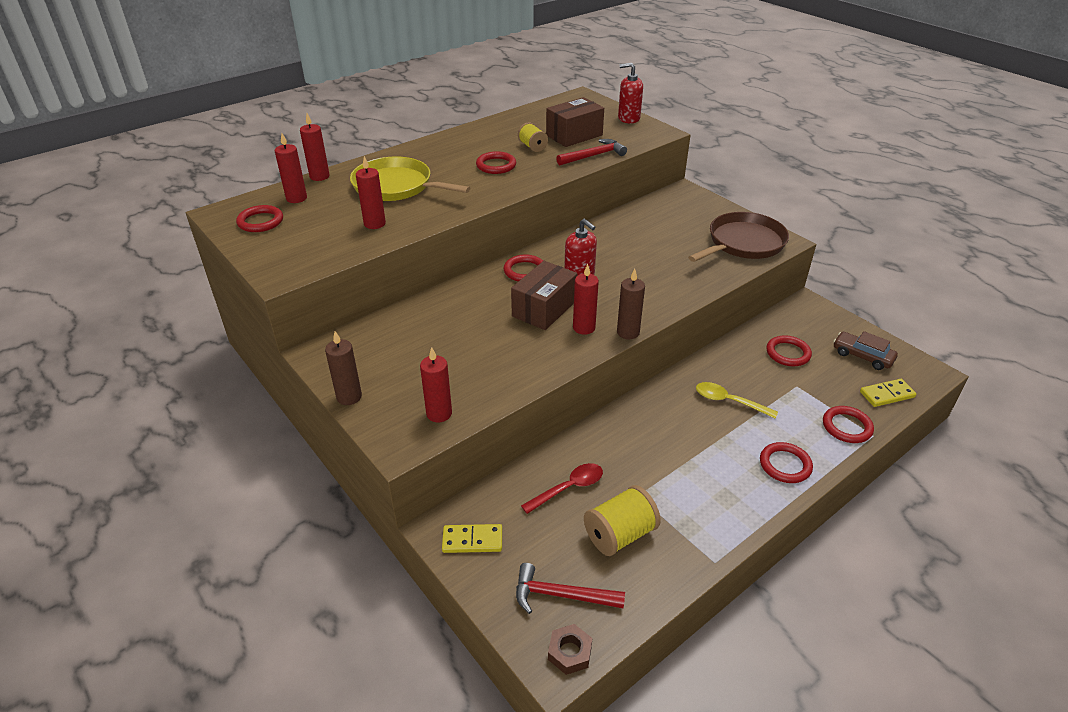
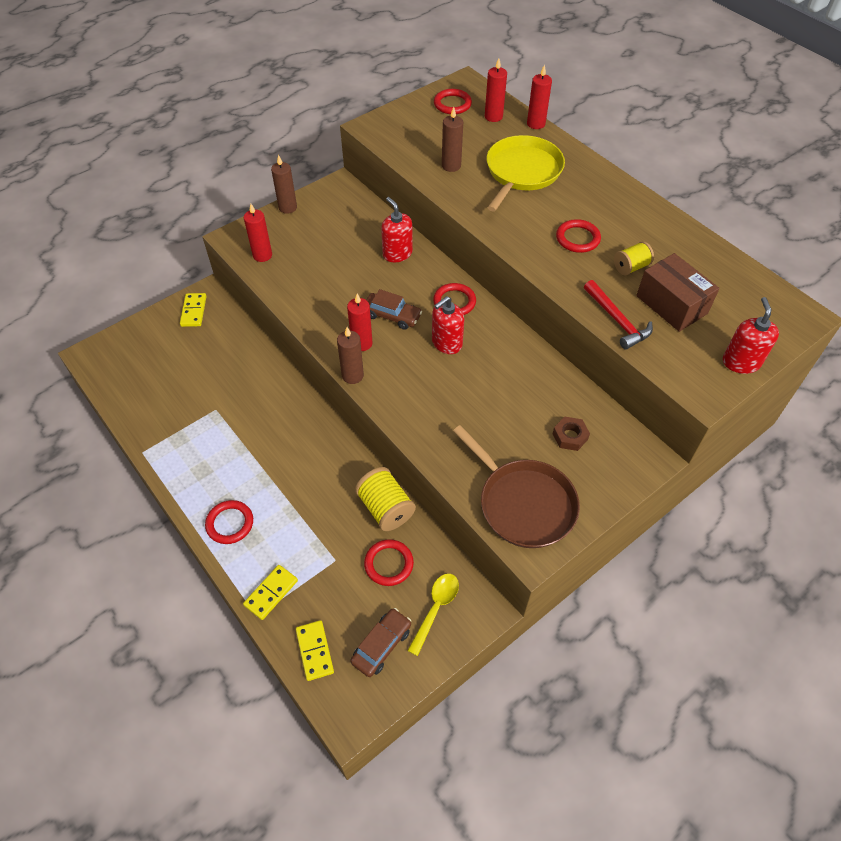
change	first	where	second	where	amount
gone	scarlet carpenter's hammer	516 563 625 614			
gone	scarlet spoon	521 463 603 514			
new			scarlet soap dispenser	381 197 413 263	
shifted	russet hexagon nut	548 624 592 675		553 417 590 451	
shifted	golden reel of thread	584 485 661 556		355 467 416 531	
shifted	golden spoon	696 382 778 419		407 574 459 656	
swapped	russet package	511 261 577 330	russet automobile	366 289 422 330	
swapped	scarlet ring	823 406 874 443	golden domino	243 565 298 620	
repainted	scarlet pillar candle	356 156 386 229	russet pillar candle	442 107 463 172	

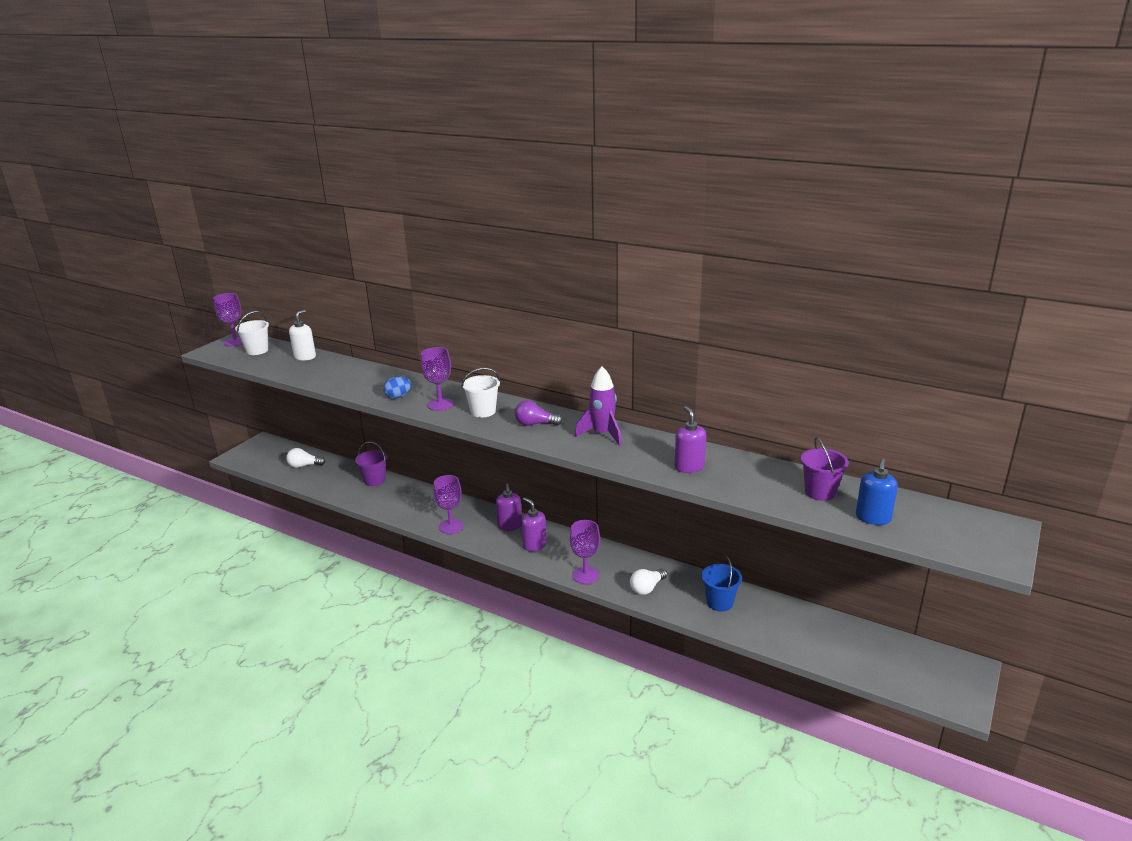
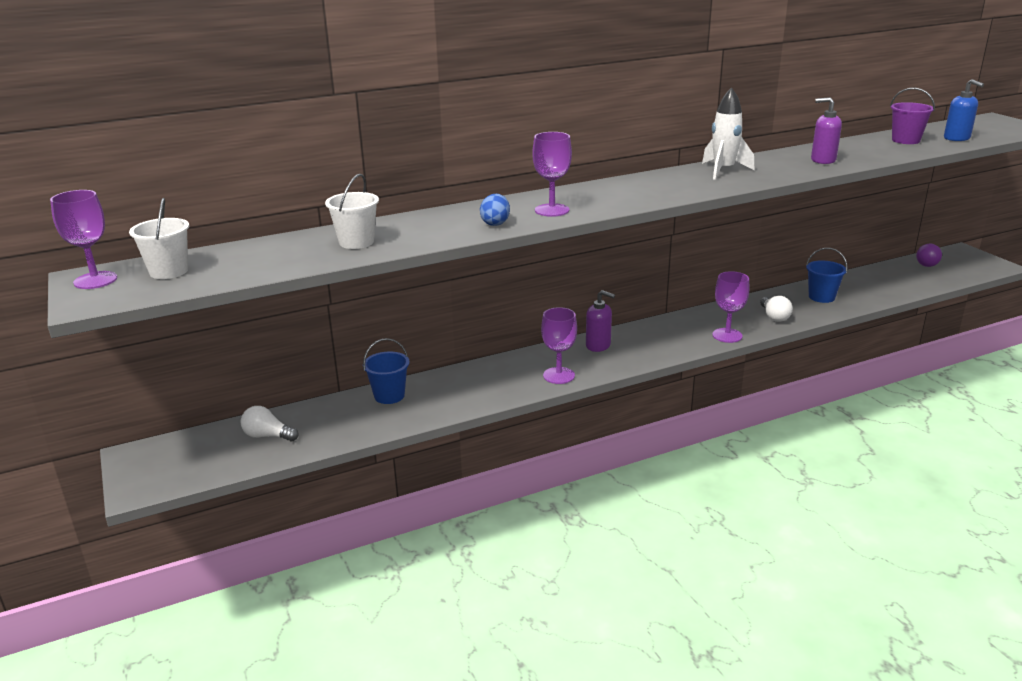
change	first	where	second	where	amount
gone	white soap dispenser	289 310 316 360			
gone	purple soap dispenser	521 497 547 552			
shifted	white sand bucket	462 368 500 418		325 174 379 249	
shifted	purple bulb	515 400 562 426		916 244 943 267	
repainted	purple sand bucket	355 442 387 486	blue sand bucket	363 338 410 404	
repainted	purple rocket	575 366 621 446	white rocket	702 87 754 180	
rotated	white bulb	286 448 325 468		241 406 299 441	75 degrees clockwise

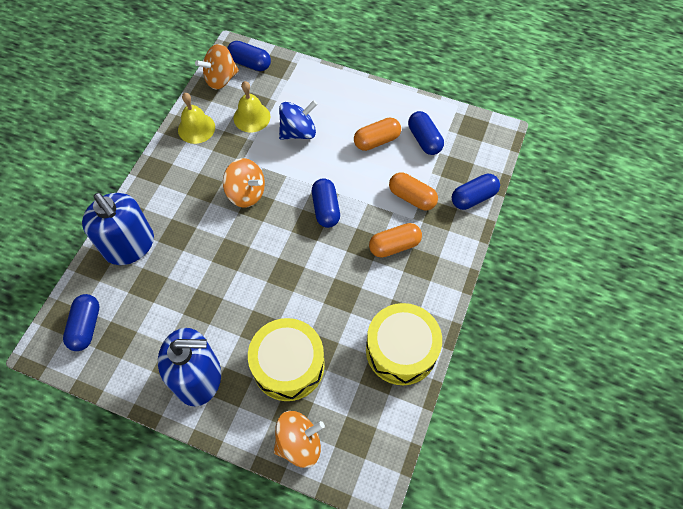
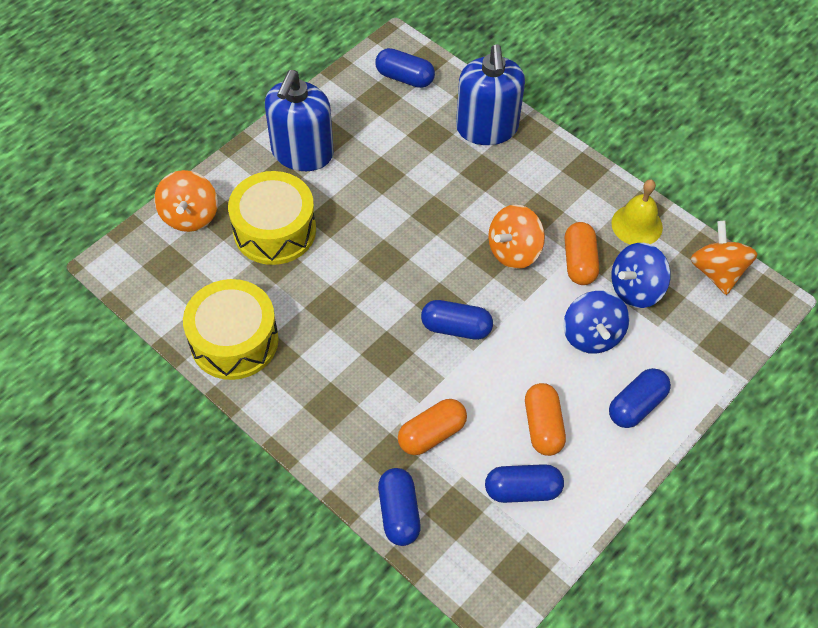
change	first	where	second	where	amount
shifted	blue capsule	227 41 271 71		609 368 671 428	
shifted	orange-coloured capsule	369 223 422 258		565 222 599 285	
swapped	golden bell	234 81 270 132	blue spinning top	611 243 671 308	
rotated	blue soap dispenser	82 193 154 265		456 44 525 145	75 degrees counterclockwise

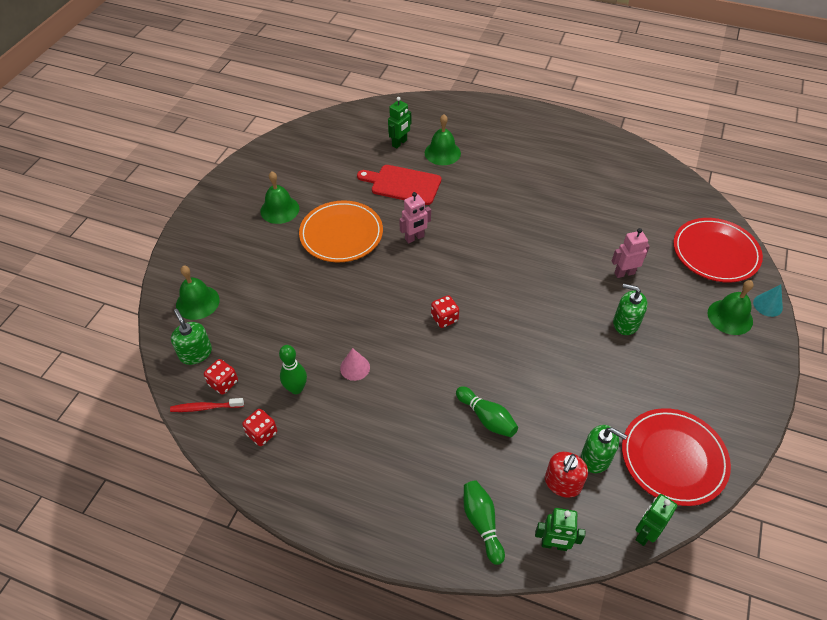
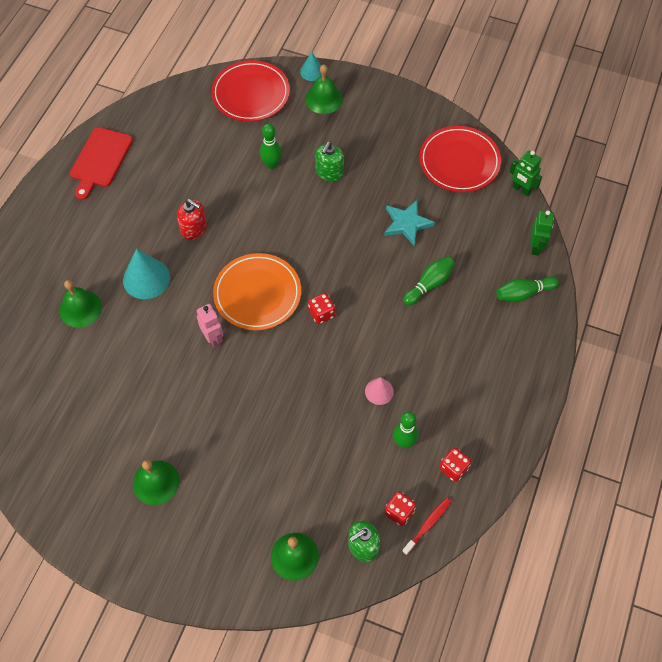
change	first	where	second	where	amount
gone	emerald robot	388 97 411 149			
gone	emerald soap dispenser	581 425 627 473			
new			teal cone shape	123 249 170 299	
new			teal star	384 200 435 246	
shifted	orange-coloured dinner plate	299 200 383 262		213 253 301 330	
shifted	scarlet cutting board	357 165 441 205		70 127 133 200	
shifted	scarlet soap dispenser	545 452 588 498		177 199 207 240	
swapped	rose-pink robot	612 228 650 278	emerald skittle	260 123 282 169	
rotated	scarlet tooth brush	170 398 244 412		402 498 451 555	135 degrees counterclockwise

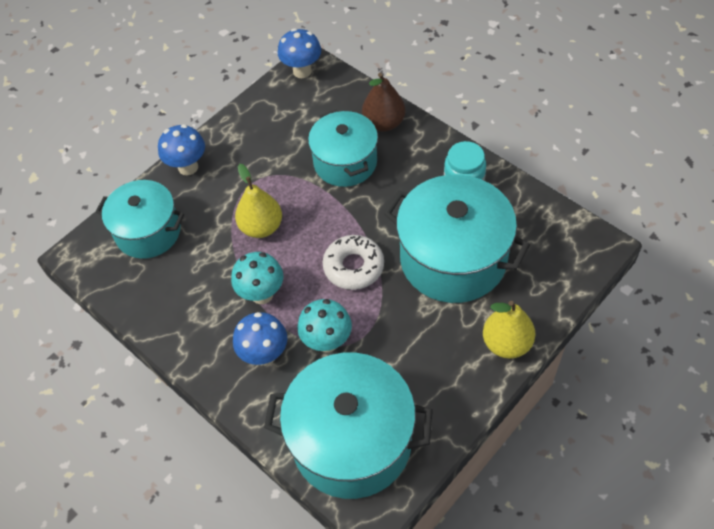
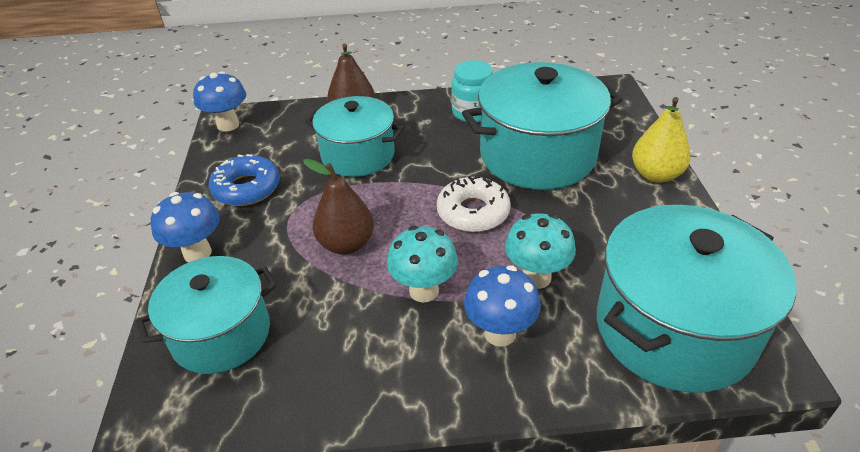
change	first	where	second	where	amount
new			blue doughnut	209 154 280 206	
repainted	golden toy pear	235 164 282 238	russet toy pear	303 159 374 255	

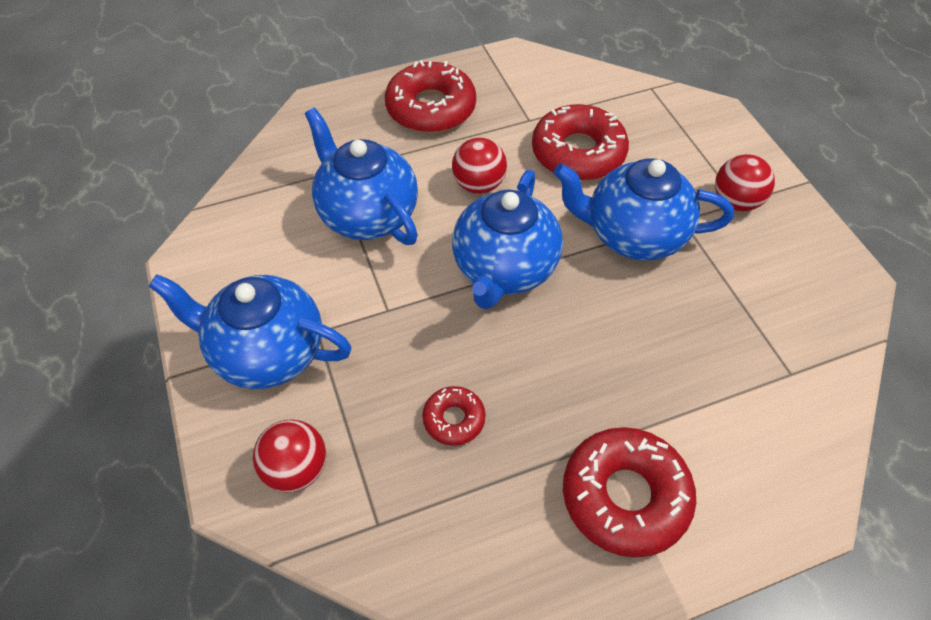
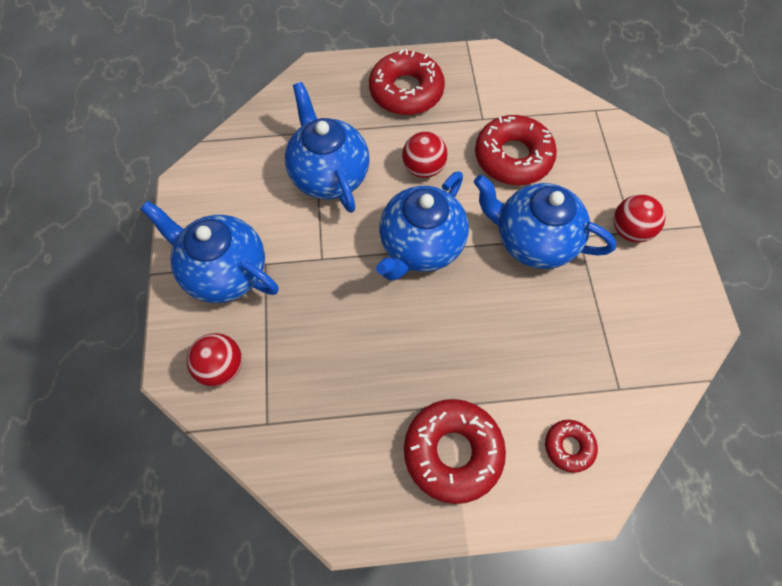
change	first	where	second	where	amount
shifted	scarlet doughnut	422 386 486 446		545 420 598 473	

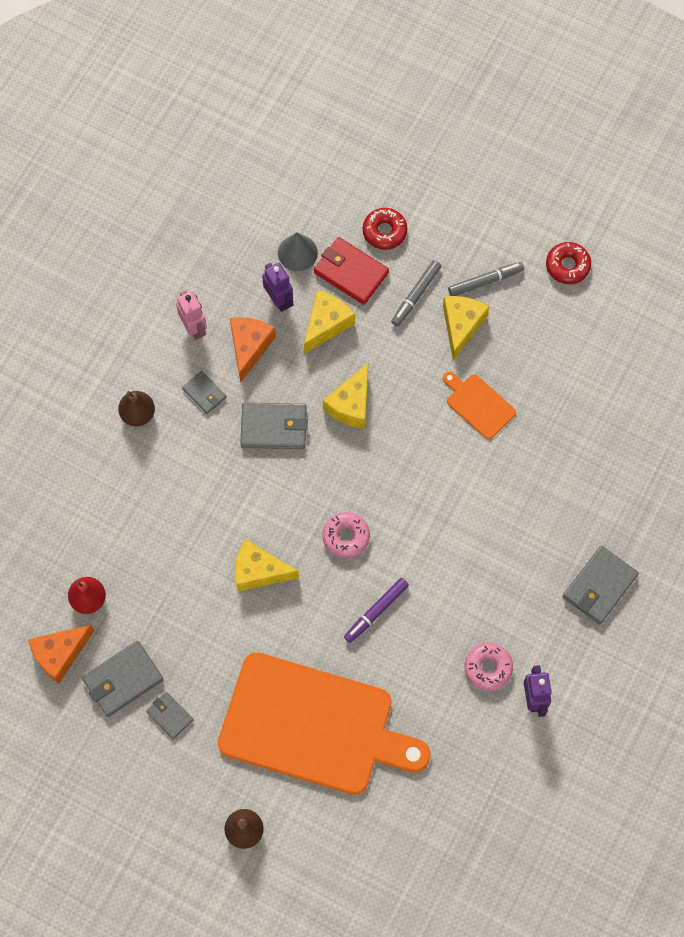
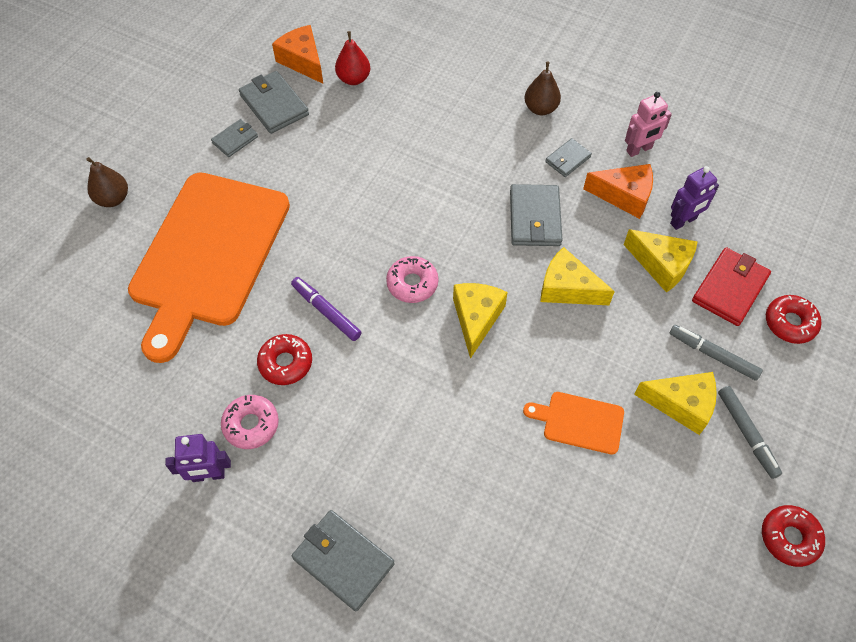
change	first	where	second	where	amount
gone	grey cone shape	278 232 318 271			
new			scarlet doughnut	257 334 312 385	
shifted	golden piece of cheese	235 539 299 592		453 283 508 359	
rotated	orange-coloured cutting board	443 372 516 439		523 392 624 455	120 degrees counterclockwise

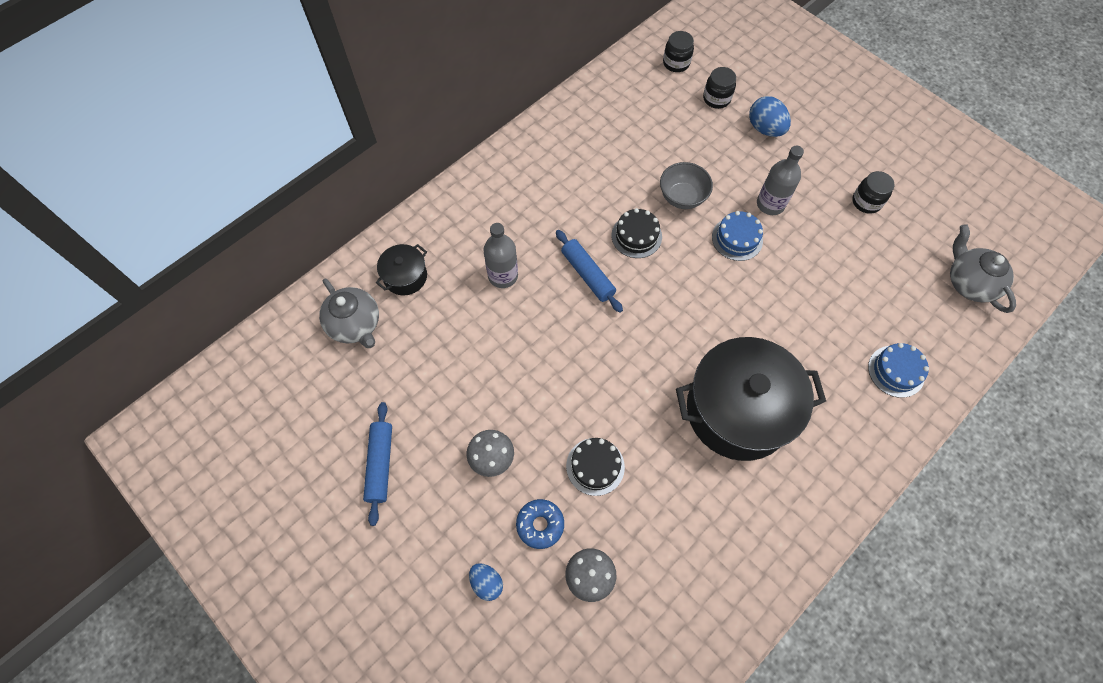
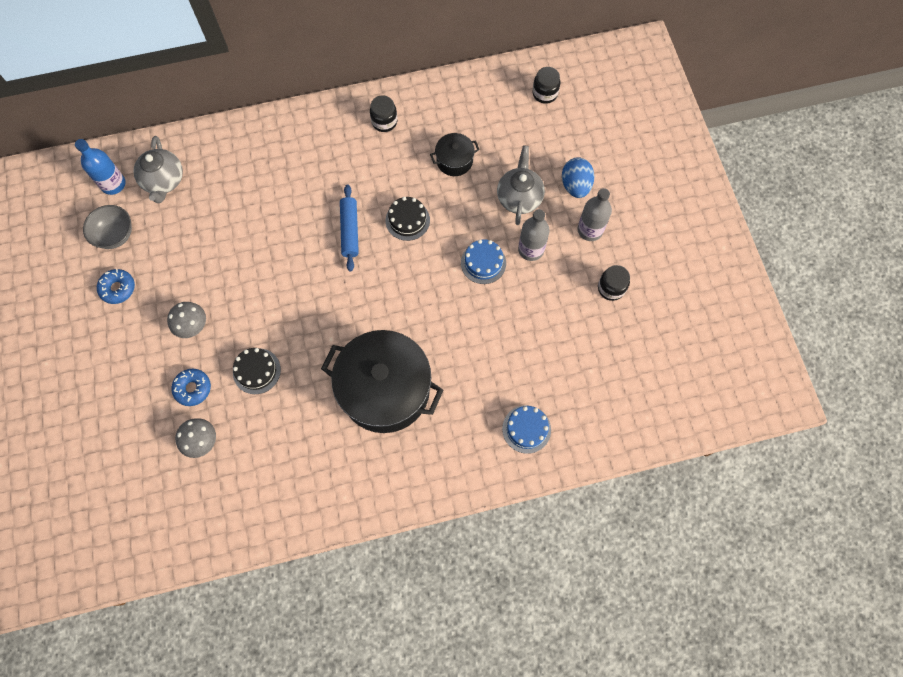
change	first	where	second	where	amount
gone	blue egg	469 563 503 601			
new			blue flask	75 139 126 195	
shifted	jet-black cooking pot	376 244 427 295		430 133 480 176	
shifted	grey flask	483 223 518 288		577 188 612 241	
shifted	grey deep dish	660 162 713 209		83 205 132 249	
shifted	jet-black jam jar	703 67 736 109		370 95 397 132	
shifted	grey teapot	950 224 1016 313		497 145 545 225	
swapped	blue dough roller	363 402 392 526	blue doughnut	97 269 135 304	

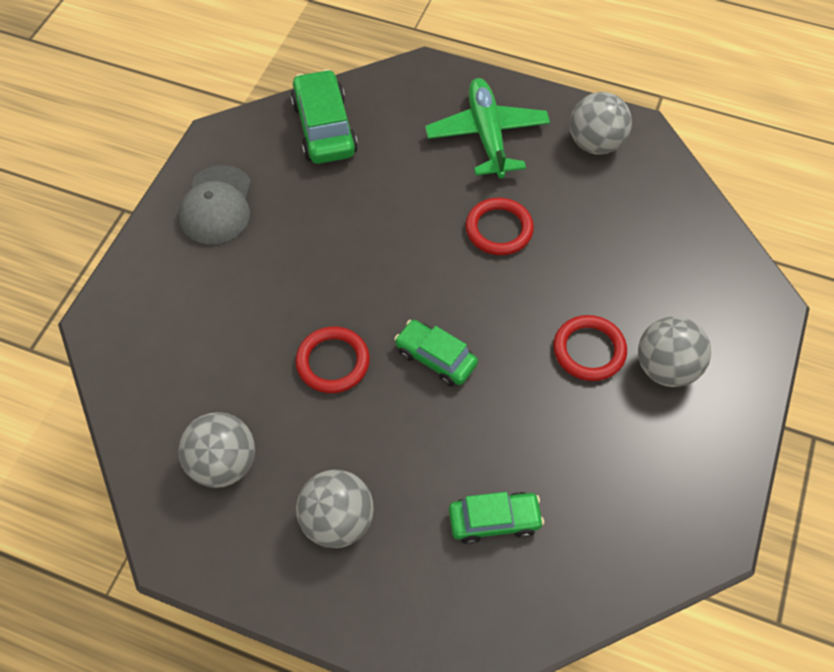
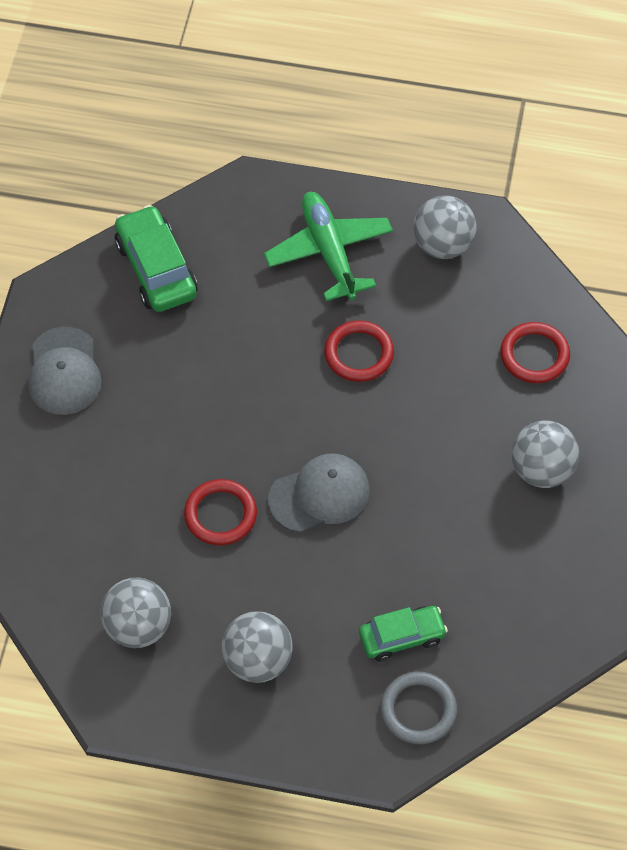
change	first	where	second	where	amount
new			grey ring	380 672 457 744	
shifted	scarlet ring	553 315 627 381		500 322 570 383	
swapped	emerald automobile	394 320 478 386	grey cap	268 454 370 533	

